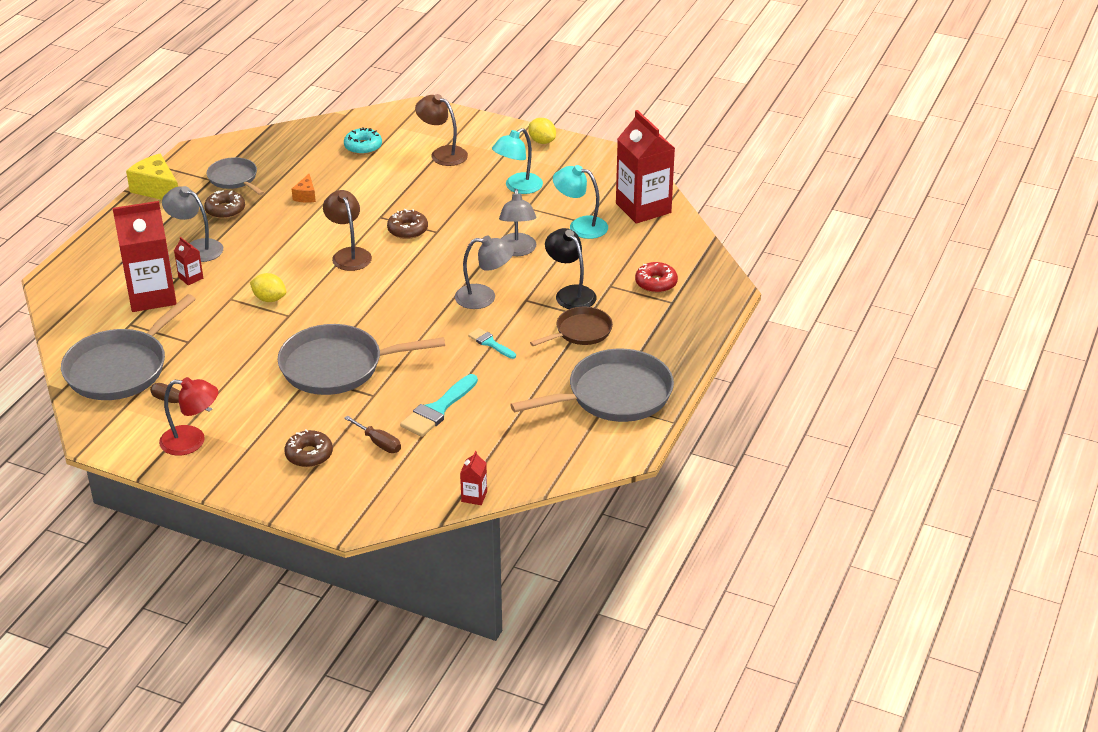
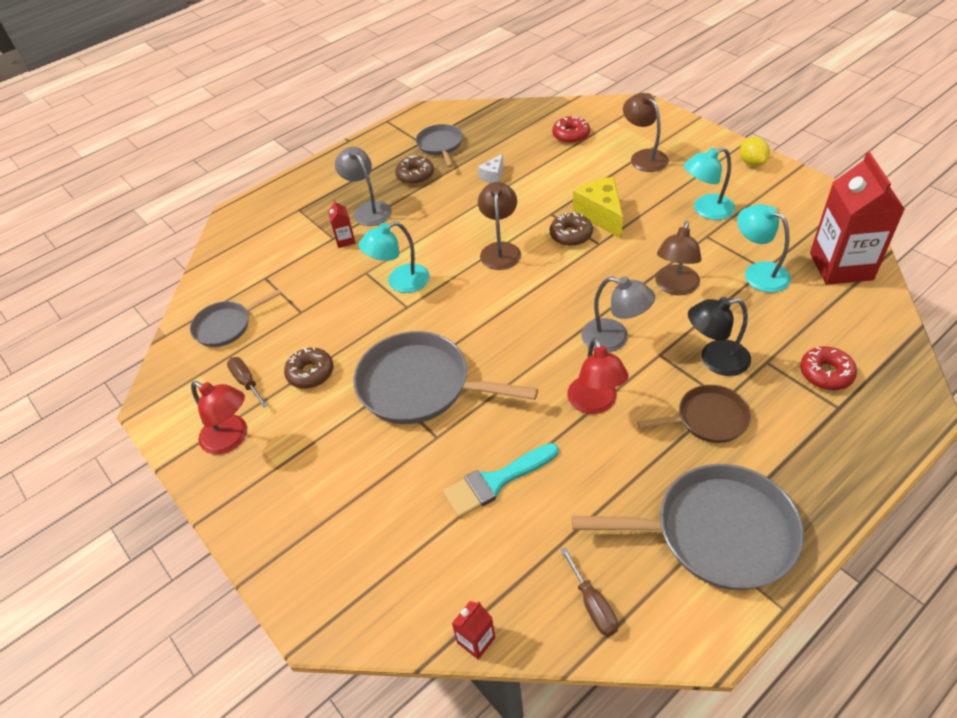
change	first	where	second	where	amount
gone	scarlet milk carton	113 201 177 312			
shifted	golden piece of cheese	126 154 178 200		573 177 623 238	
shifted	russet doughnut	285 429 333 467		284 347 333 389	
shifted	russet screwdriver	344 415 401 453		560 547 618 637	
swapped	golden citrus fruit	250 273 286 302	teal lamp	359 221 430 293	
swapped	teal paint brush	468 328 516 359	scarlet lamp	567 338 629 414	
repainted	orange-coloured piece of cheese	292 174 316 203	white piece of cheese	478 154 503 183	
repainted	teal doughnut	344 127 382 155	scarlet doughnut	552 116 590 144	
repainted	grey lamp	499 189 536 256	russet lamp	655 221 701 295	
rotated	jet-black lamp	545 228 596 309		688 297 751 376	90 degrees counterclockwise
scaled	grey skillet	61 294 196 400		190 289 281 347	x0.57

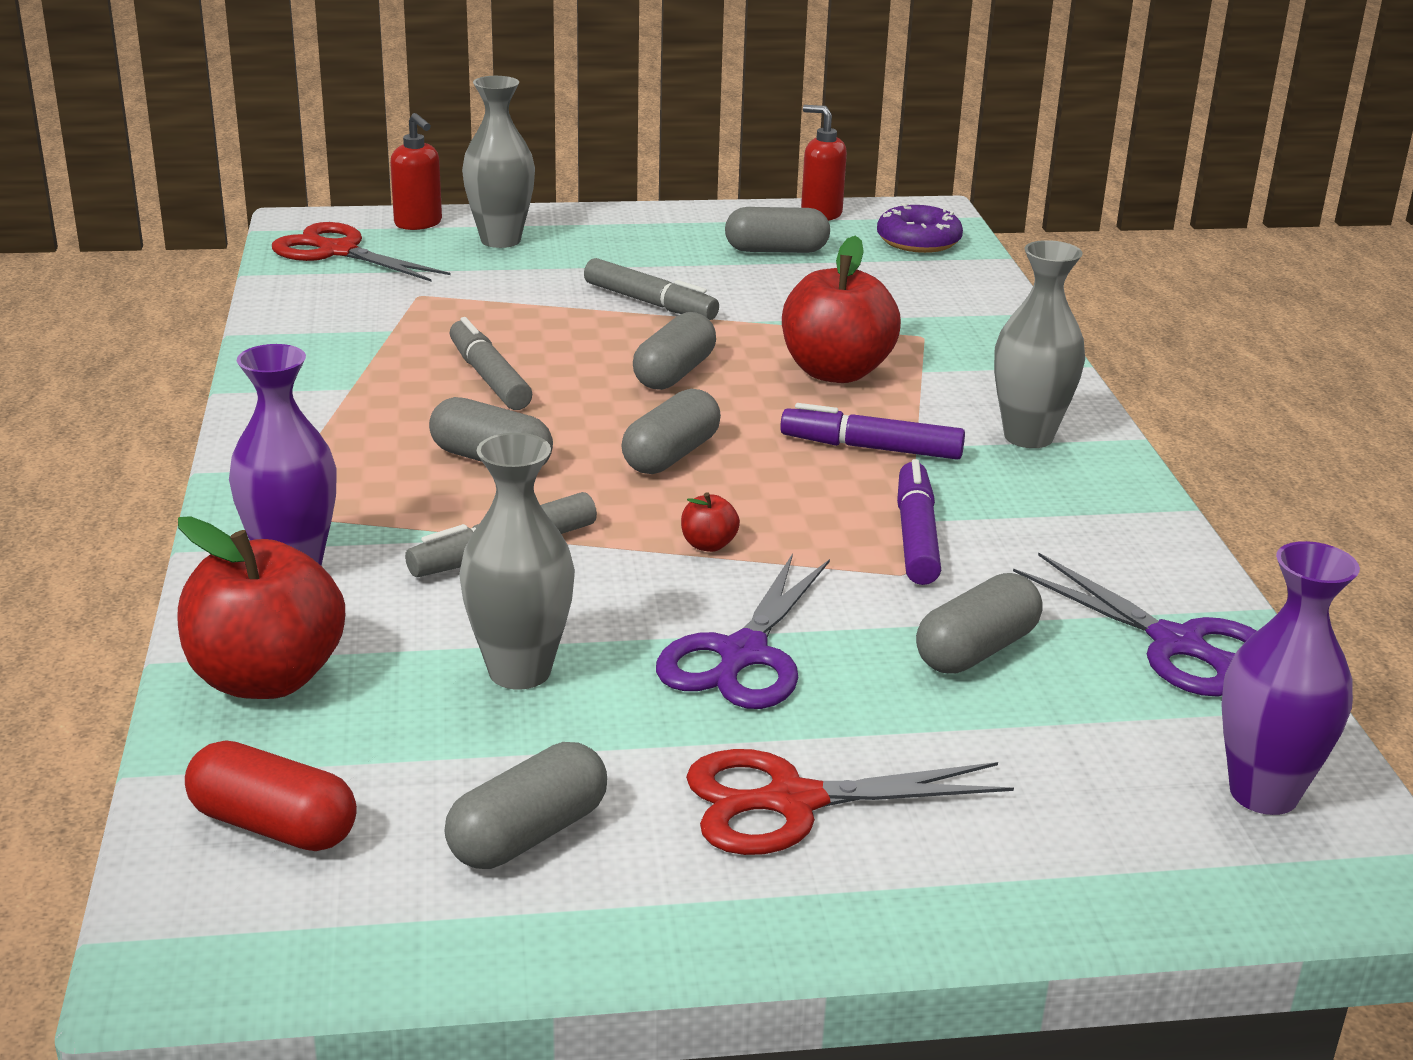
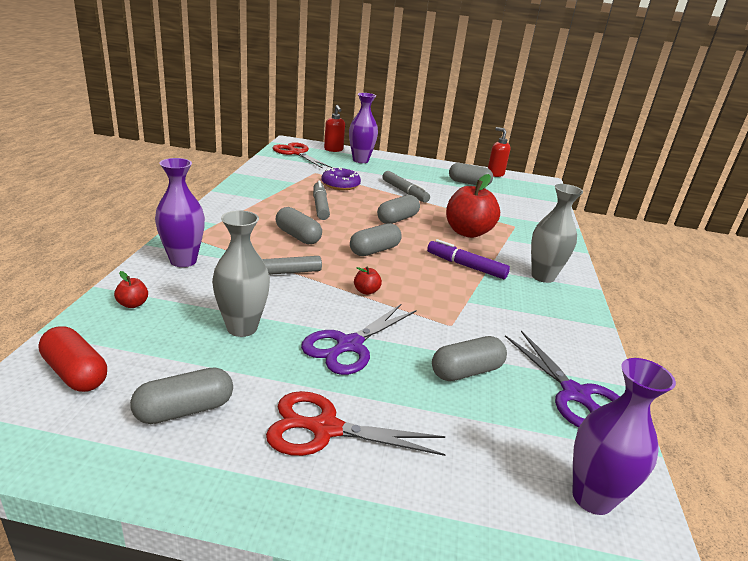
change	first	where	second	where	amount
gone	purple felt pen	897 459 941 585			
shifted	purple doughnut	877 203 963 253		321 167 361 190	
repainted	grey flower vase	462 76 535 248	purple flower vase	349 93 378 163	
scaled	scarlet apple fruit	177 516 345 699		114 271 148 308	x0.41

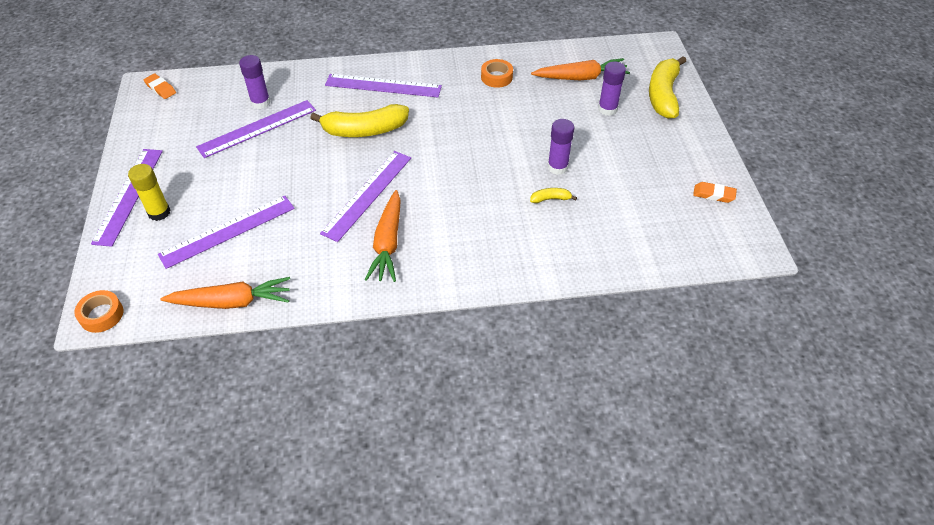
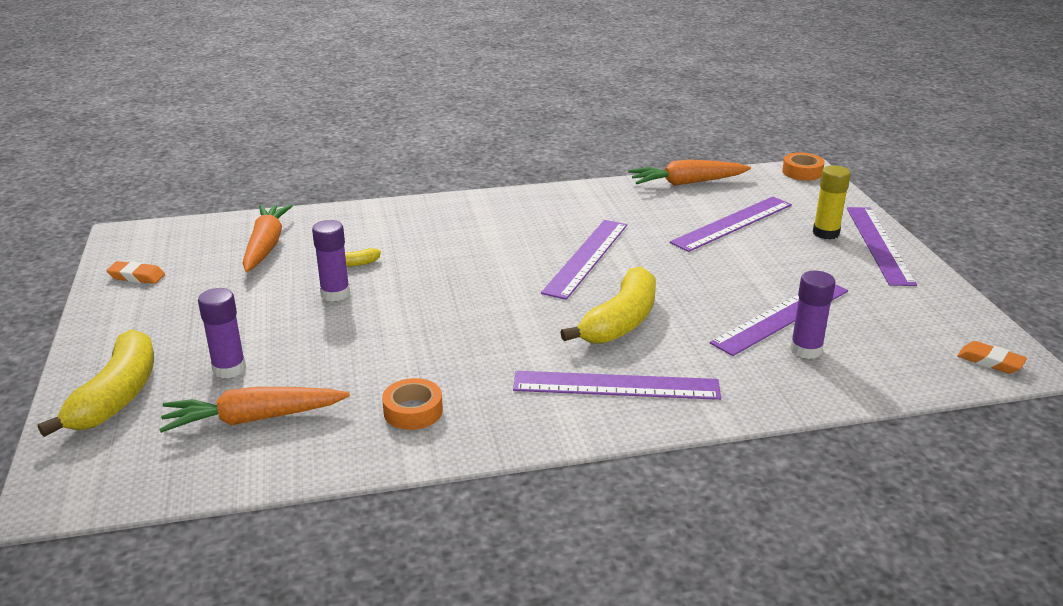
change	first	where	second	where	amount
shifted	orange-coloured carrot	365 190 401 282		243 204 293 272	
rotated	golden toy banana	310 104 409 137		560 266 656 344	135 degrees clockwise

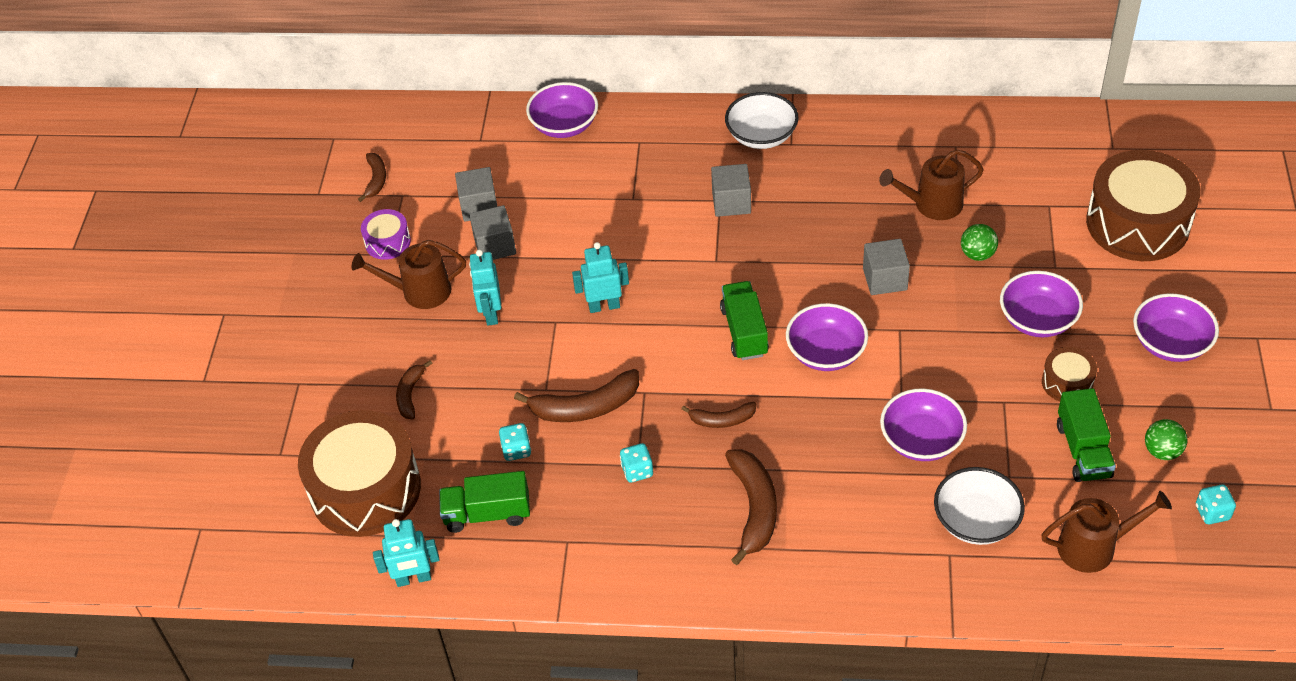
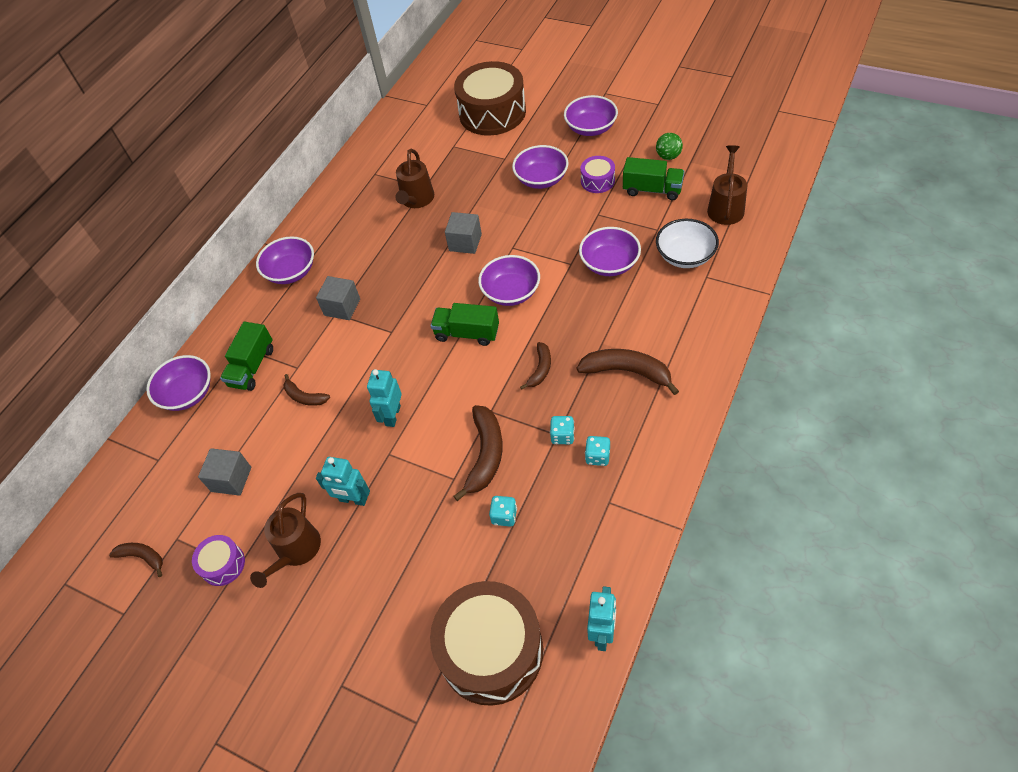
change	first	where	second	where	amount
gone	grey cube	469 205 516 260			
gone	emerald sphere	961 224 998 261			
shifted	russet toy banana	396 360 432 419		284 374 330 406	
shifted	emerald lorry	439 471 530 533		220 322 273 391	
shifted	teal dice	1196 485 1236 524		585 436 610 466	
repainted	white deep dish	725 92 798 149	purple deep dish	256 236 314 284	
repainted	russet toy drum	1042 347 1097 401	purple toy drum	580 156 615 193	

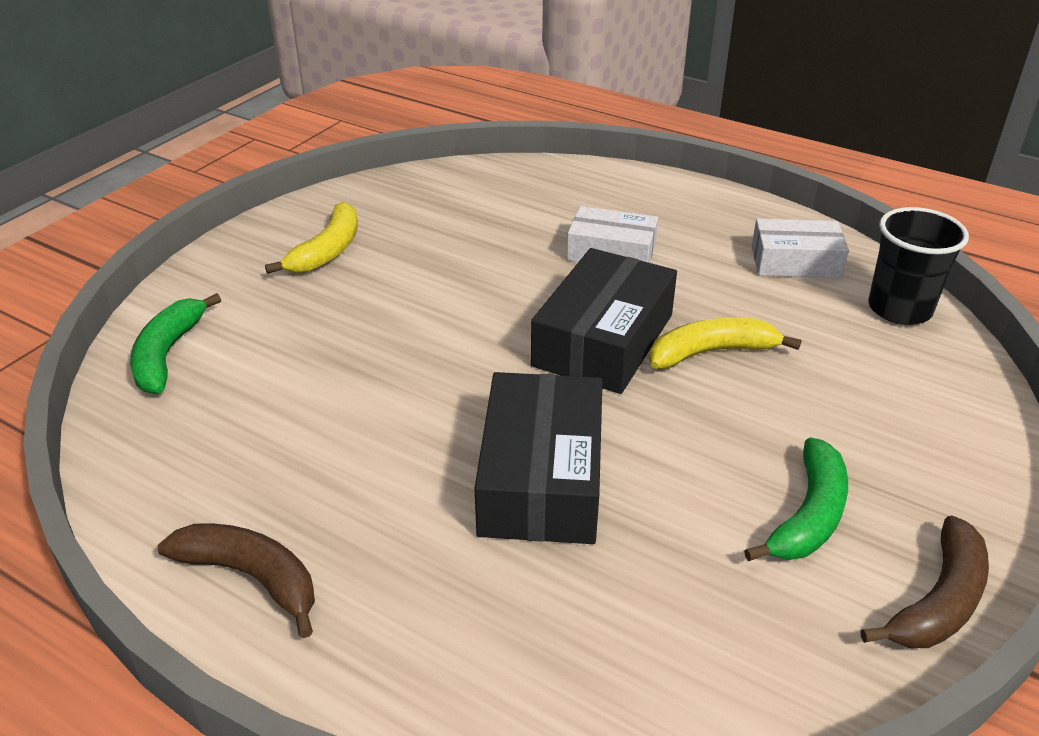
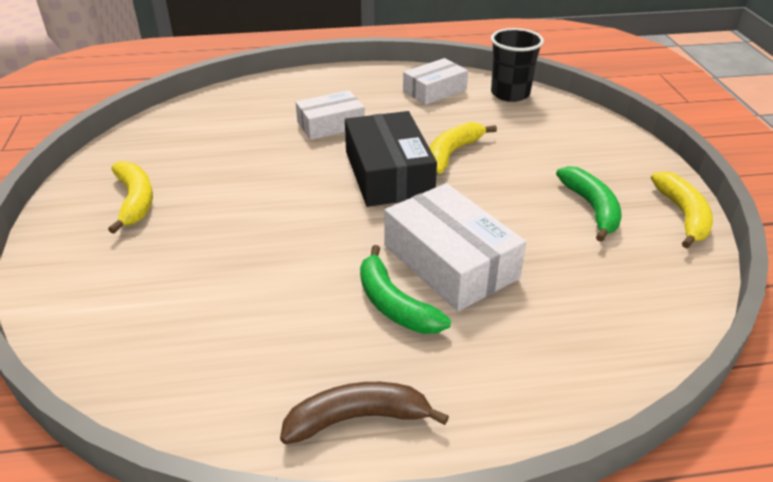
change	first	where	second	where	amount
shifted	emerald toy banana	130 293 221 394		360 245 451 334	
repainted	jet-black package	474 372 603 544	white package	384 183 526 311	
repainted	russet toy banana	861 516 989 648	golden toy banana	651 171 713 248	

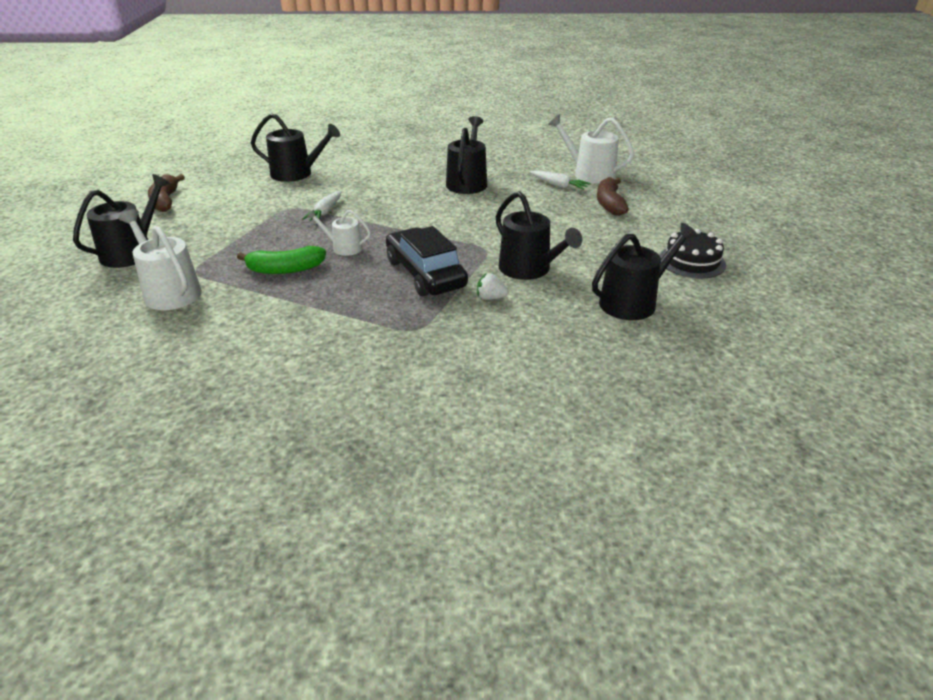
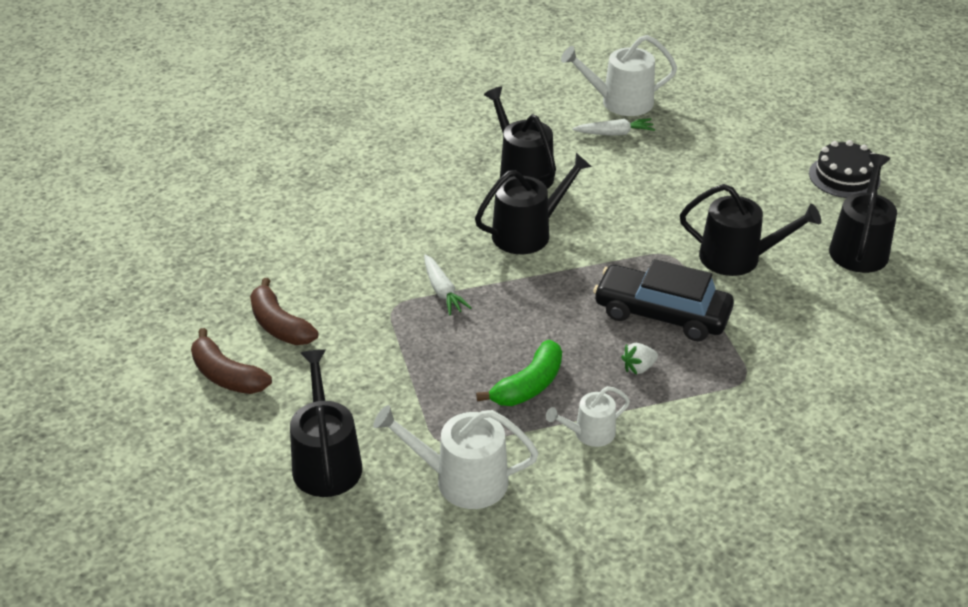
change	first	where	second	where	amount
shifted	jet-black watering pot	251 113 340 182		475 153 592 254	
shifted	white watering pot	307 209 371 256		546 386 630 447	
shifted	white toy strawberry	477 273 508 300		621 343 658 375	
shifted	russet toy banana	597 177 629 216		250 278 318 345	

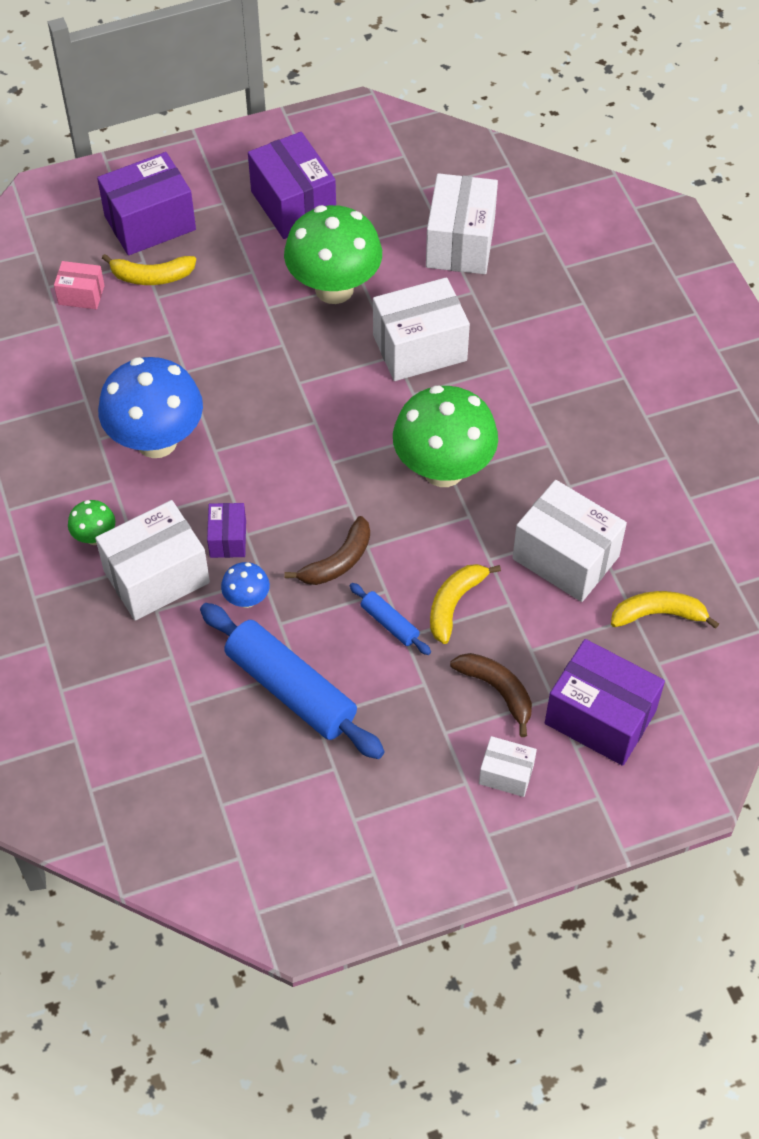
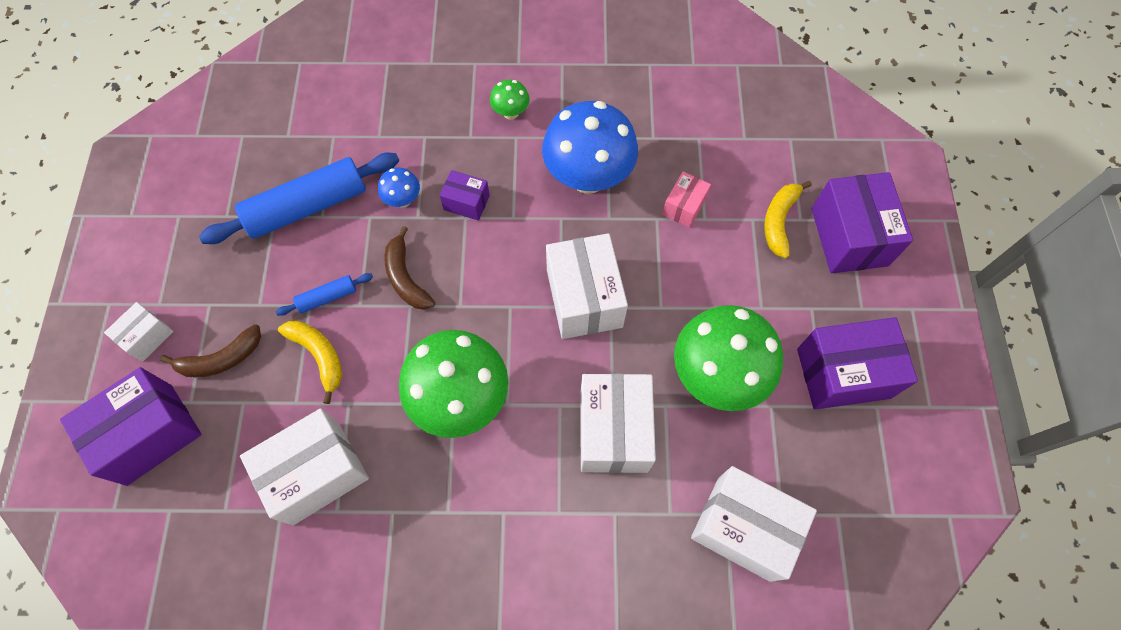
change	first	where	second	where	amount
gone	golden toy banana	611 591 719 629			
shifted	rose-pink package	54 261 105 309		662 172 711 228	
shifted	white package	95 500 210 621		546 233 628 339	

